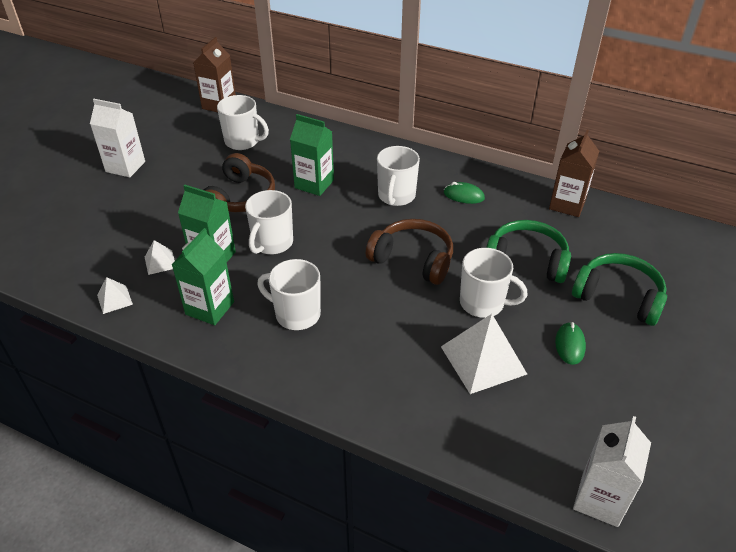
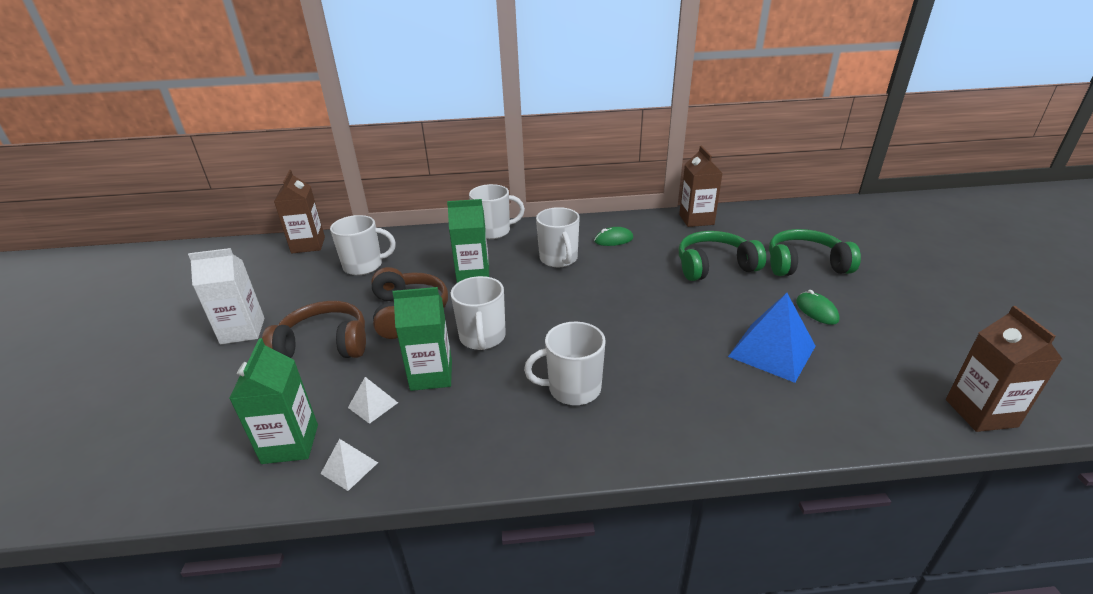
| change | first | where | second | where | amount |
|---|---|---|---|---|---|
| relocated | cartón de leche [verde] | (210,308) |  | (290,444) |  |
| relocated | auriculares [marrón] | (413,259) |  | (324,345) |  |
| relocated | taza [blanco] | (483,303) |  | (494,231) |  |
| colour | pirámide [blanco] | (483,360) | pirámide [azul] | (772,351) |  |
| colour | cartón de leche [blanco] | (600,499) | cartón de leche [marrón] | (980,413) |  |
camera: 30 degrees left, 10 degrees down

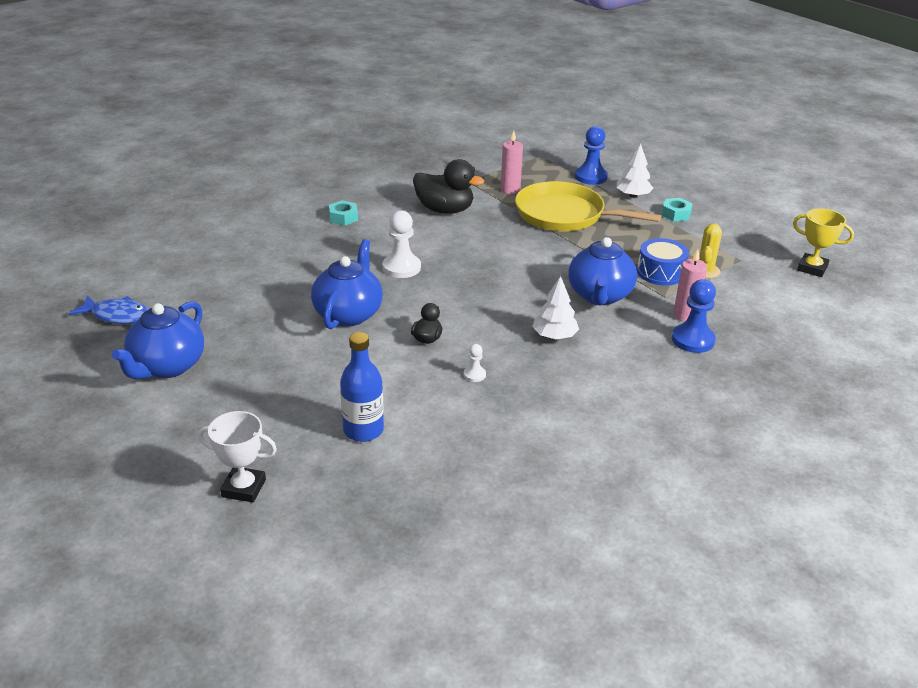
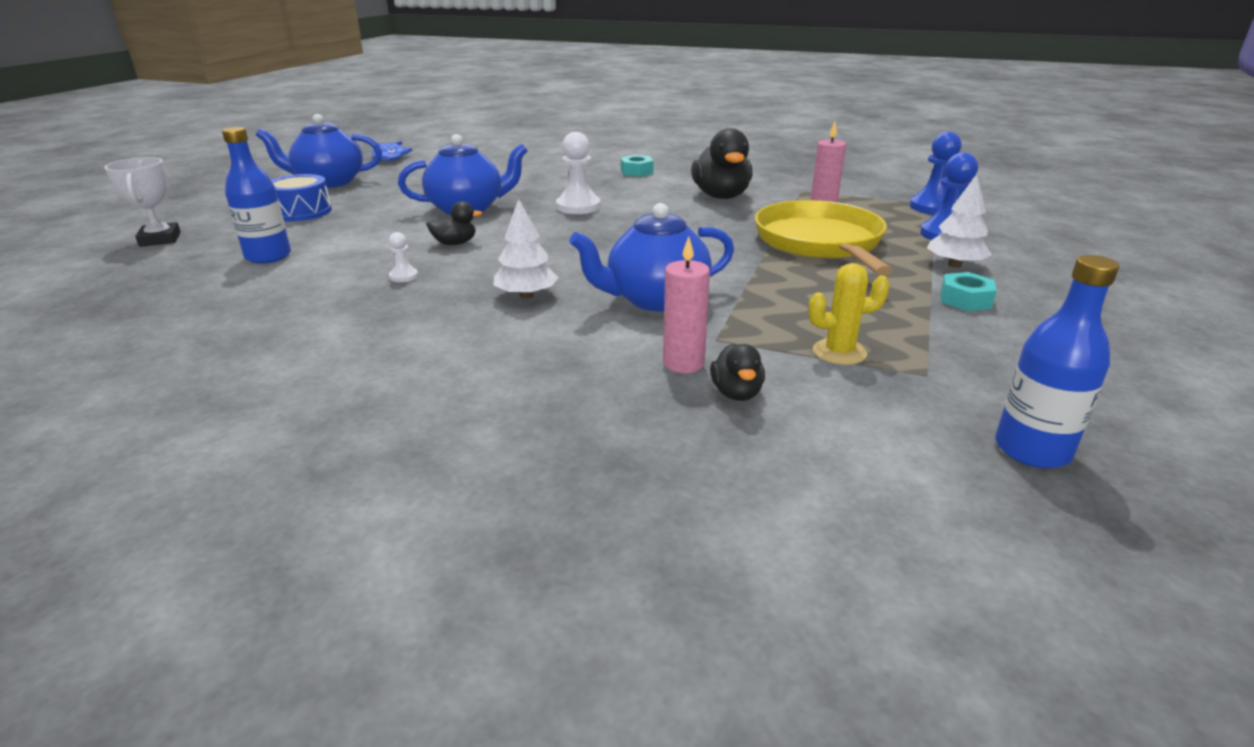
| change | first | where | second | where | amount |
|---|---|---|---|---|---|
| relocated | tambor [azul] | (660,272) |  | (302,212) |  |
| appeared |  |  | pato [negro] | (736,393) |  |
| relocated | peón [azul] | (693,340) |  | (933,207) |  |
| exchanged | trofeo [amarillo] | (812,268) | botella [azul] | (1032,450) |  |
camera: 60 degrees right, 5 degrees down

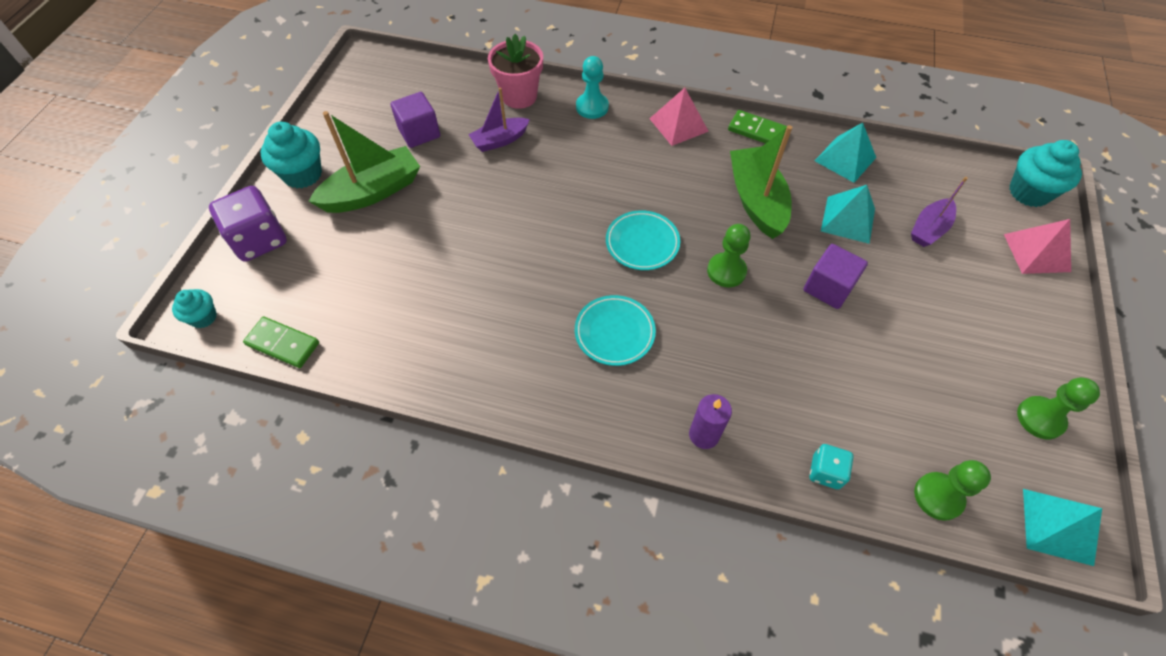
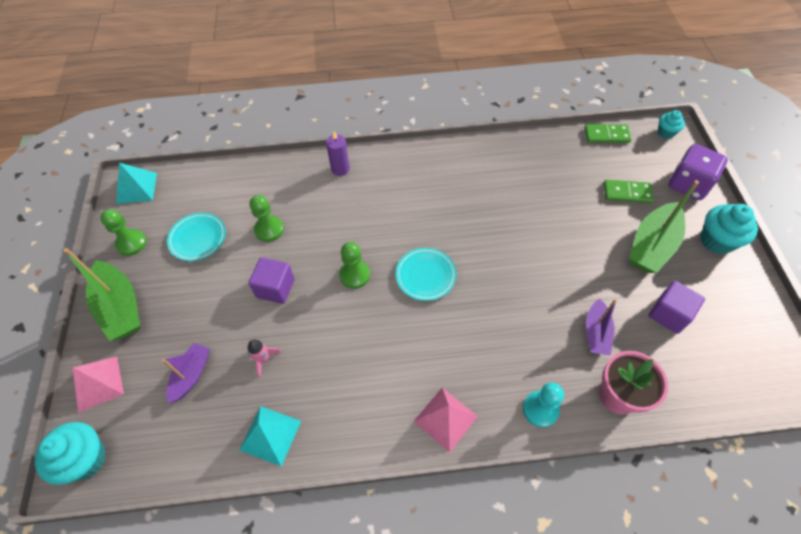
| change | first | where | second | where | amount |
|---|---|---|---|---|---|
| relocated | barco [verde] | (756,200) |  | (120,307) |  |
| relocated | plato [turquesa] | (614,332) |  | (198,239) |  |
| exchanged | pirámide [turquesa] | (848,219) | cohete [rosa] | (263,359) |  |
| relocated | peón [verde] | (938,497) |  | (269,229) |  |
| spun | barco [morado] | (500,140) |  | (596,333) | 150 degrees clockwise |
| relocated | ficha de dominó [verde] | (757,131) |  | (627,193) |  |
| missing | dado [turquesa] | (825,472) |  |  |  |
camera: 160 degrees right, 0 degrees up

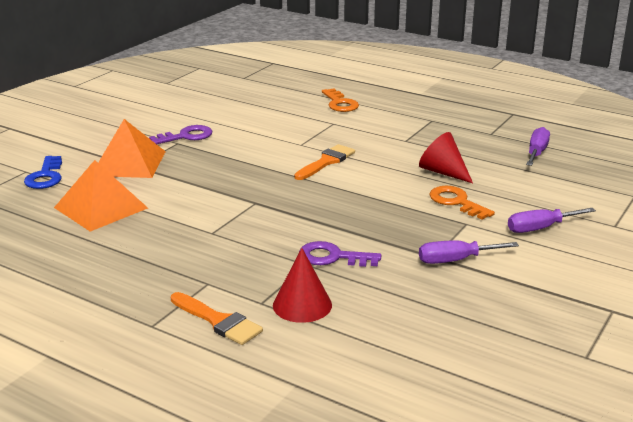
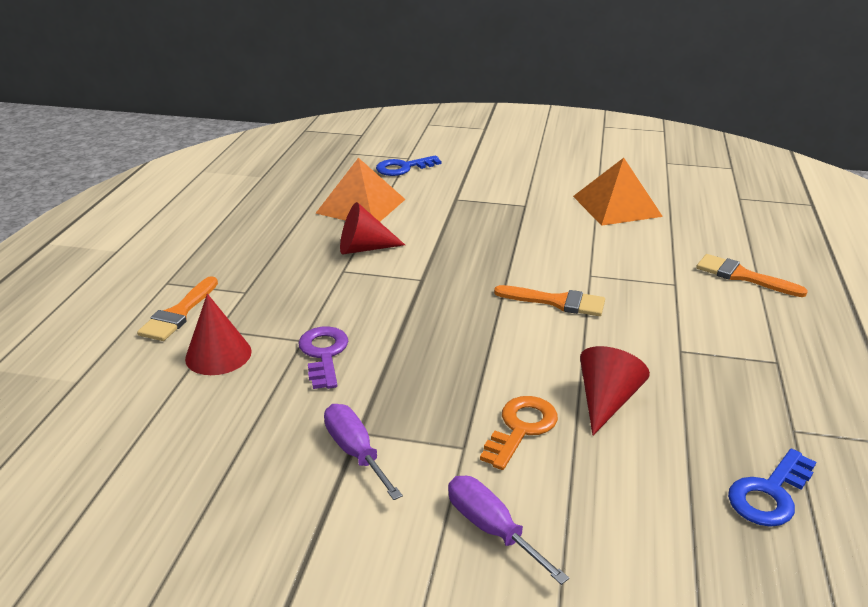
| change | first | where | second | where | amount |
|---|---|---|---|---|---|
| appeared |  |  | cono [rojo] | (364,248) |  |
| relocated | pirámide [naranja] | (129,163) |  | (616,206) |  |
| exchanged | llave [naranja] | (340,103) | pincel [naranja] | (742,276) |  |
| exchanged | destornillador [morado] | (536,152) | llave [azul] | (770,494) |  |
| missing | llave [morado] | (186,136) |  |  |  |
camera: 70 degrees right, 5 degrees up

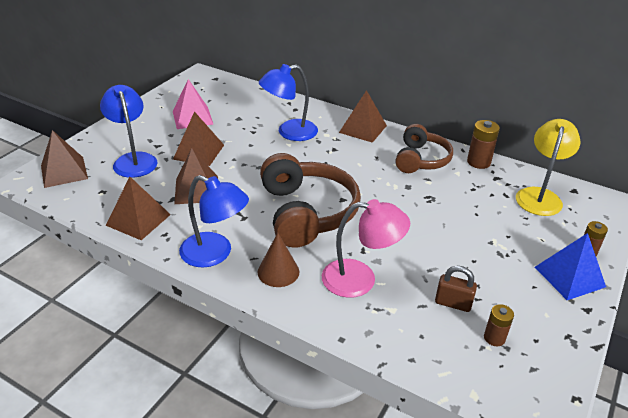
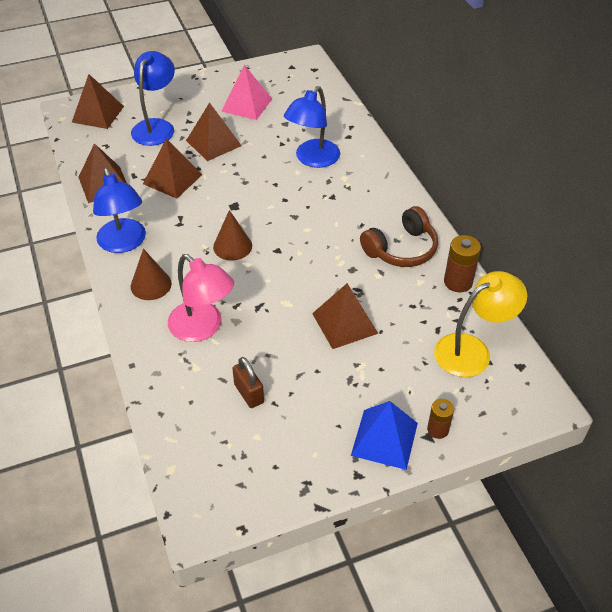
| change | first | where | second | where | amount |
|---|---|---|---|---|---|
| exchanged | auriculares [marrón] | (306,212) | cono [marrón] | (232,246) |  |
| spun | lámpara [azul] | (289,132) |  | (312,159) | 75 degrees counterclockwise |
| relocated | pirámide [marrón] | (363,129) |  | (344,323) |  |
| missing | pila [marrón] | (494,338) |  |  |  |
camera: 40 degrees right, 10 degrees up

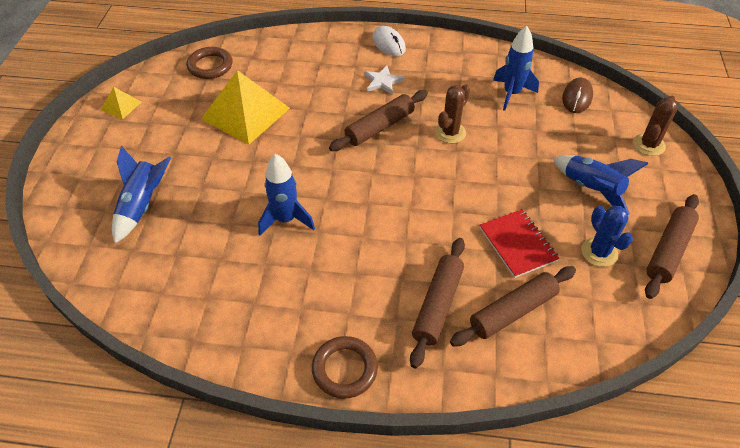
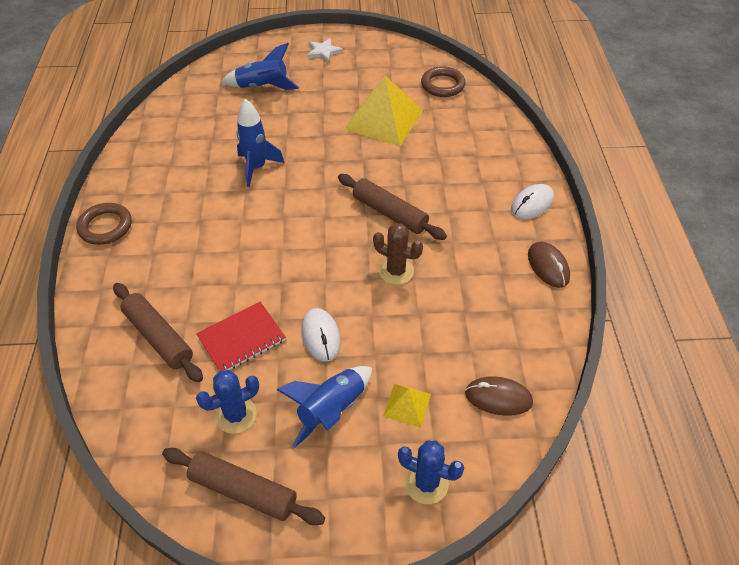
| change | first | where | second | where | amount |
|---|---|---|---|---|---|
| appeared |  |  | ratón [blanco] | (321,336) |  |
| relocated | estrella [blanco] | (383,81) |  | (323,51) |  |
| relocated | pirámide [amarillo] | (121,105) |  | (407,405) |  |
| colour | cactus [marrón] | (649,145) | cactus [azul] | (426,483) |  |
| appeared |  |  | ratón [marrón] | (548,266) |  |
| missing | rodillo [marrón] | (437,305) |  |  |  |
| missing | cohete [azul] | (511,94) |  |  |  |
camera: 80 degrees right, 0 degrees up

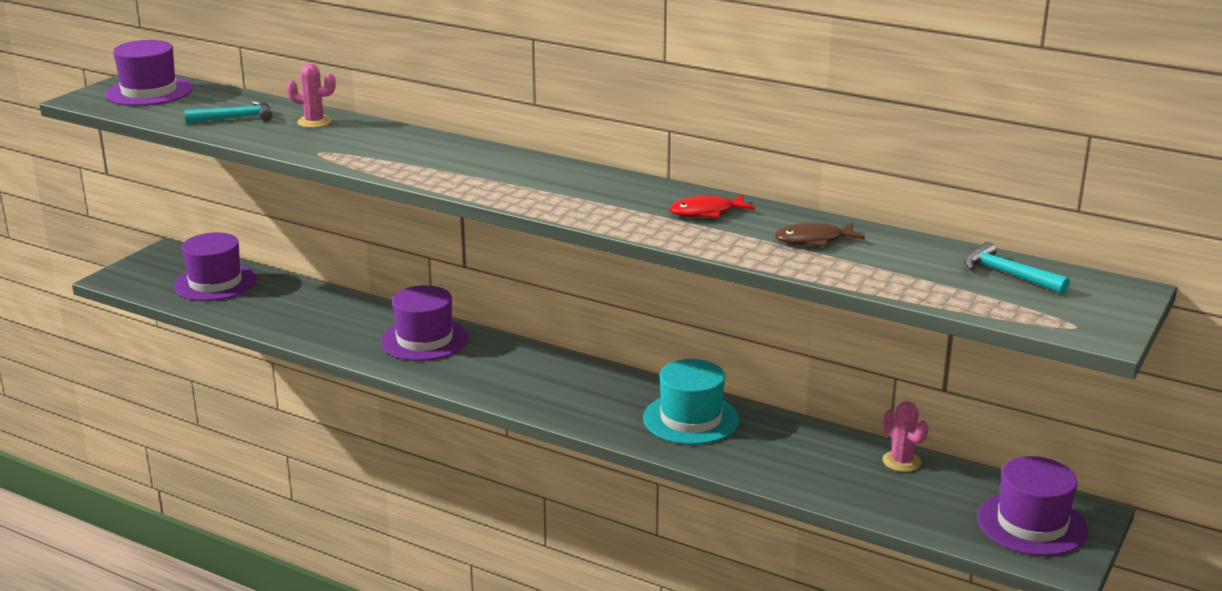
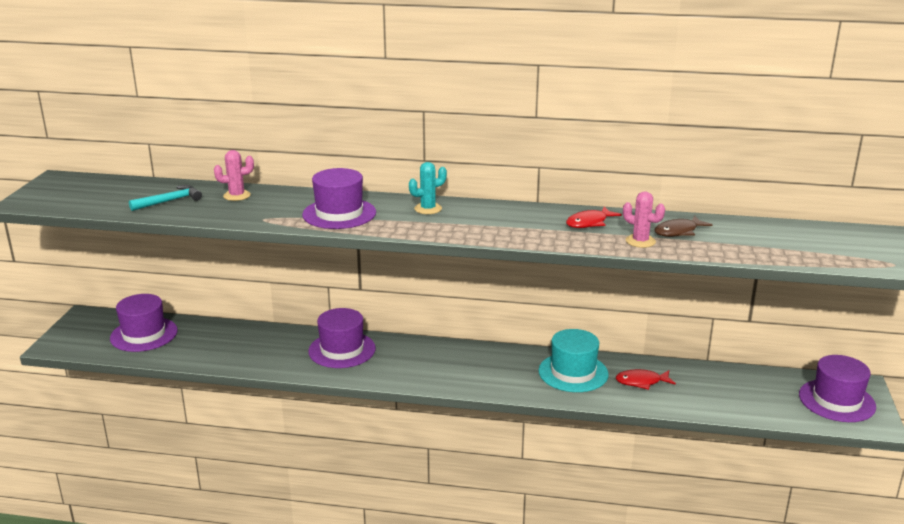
| change | first | where | second | where | amount |
|---|---|---|---|---|---|
| relocated | sombrero [morado] | (149,92) |  | (339,214) |  |
| appeared |  |  | cactus [turquesa] | (428,209) |  |
| appeared |  |  | pez [rojo] | (641,382) |  |
| relocated | cactus [rosa] | (901,461) |  | (640,241) |  |
| missing | martillo [turquesa] | (1008,274) |  |  |  |
camera: 20 degrees left, 0 degrees up

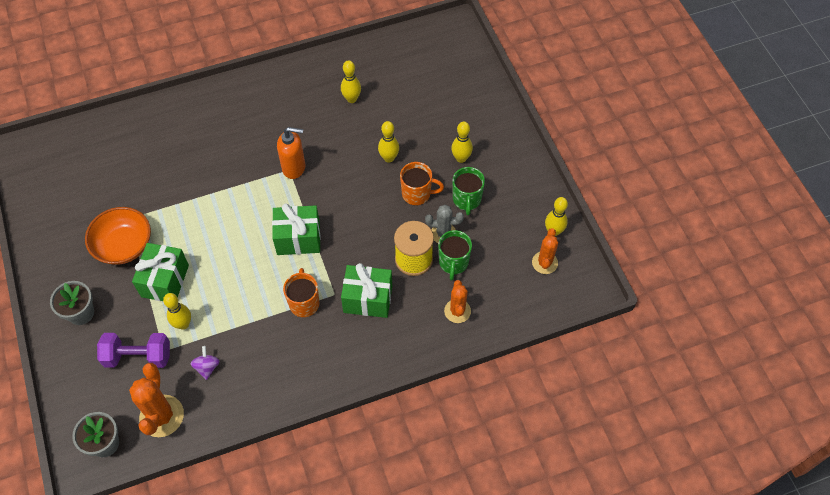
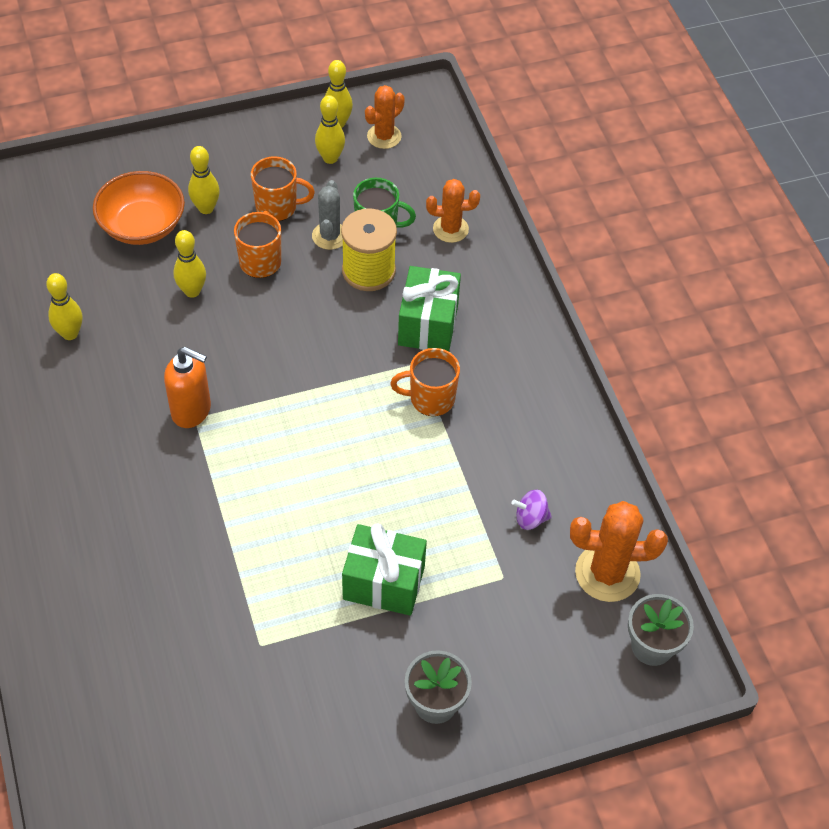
| change | first | where | second | where | amount |
|---|---|---|---|---|---|
| relocated | cuenco [naranja] | (124,245) |  | (142,225) |  |
| spun | dispensador de jabón [naranja] | (294,167) |  | (191,411) | 105 degrees clockwise |
| colour | taza [verde] | (467,200) | taza [naranja] | (277,207) |  |
| relocated | bolo [amarillo] | (183,324) |  | (330,158) |  |
| spun | cactus [naranja] | (544,263) |  | (384,136) | 60 degrees counterclockwise |
| missing | mancuerna [morado] | (138,356) |  |  |  |
| missing | regalo [verde] | (298,238) |  |  |  |
camera: 90 degrees left, 5 degrees down

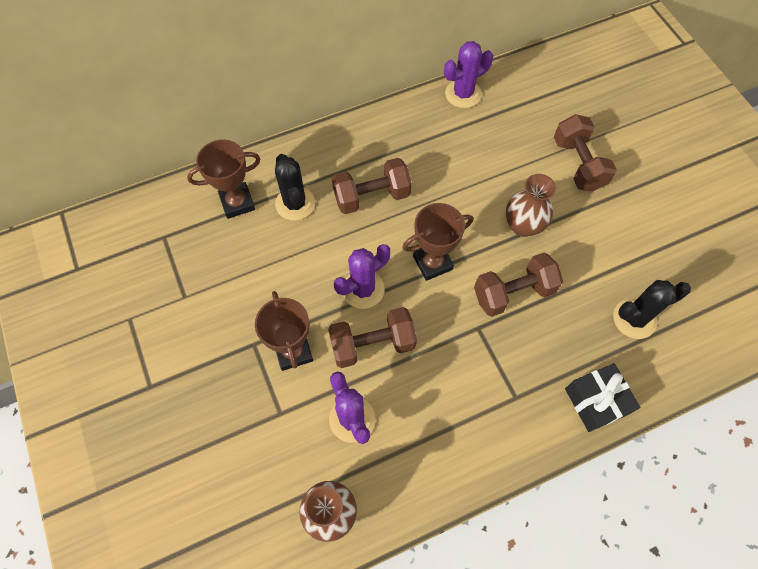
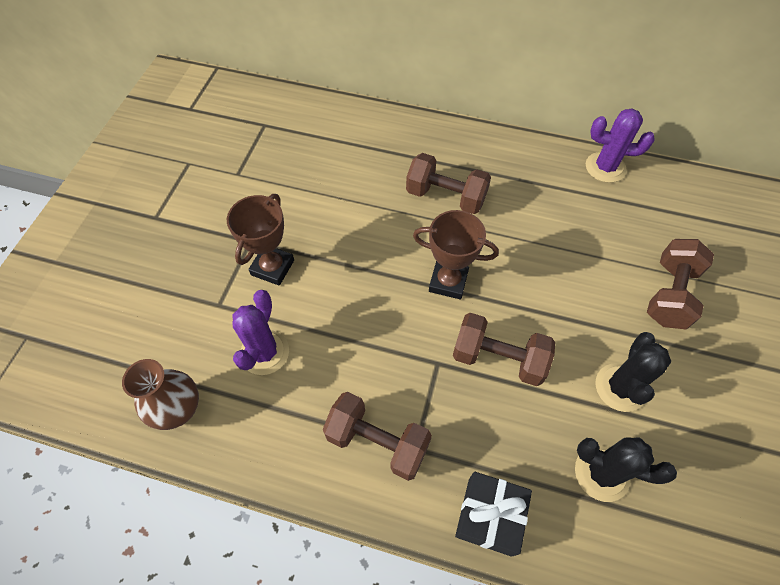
| change | first | where | second | where | amount |
|---|---|---|---|---|---|
| relocated | mancuerna [marrón] | (372,344) |  | (377,442) |  |
| relocated | cactus [negro] | (295,203) |  | (620,387) |  |
| missing | trofeo [marrón] | (237,202) |  |  |  |
| missing | cactus [morado] | (363,289) |  |  |  |
| missing | florero [marrón] | (523,226) |  |  |  |
camera: 40 degrees right, 5 degrees down

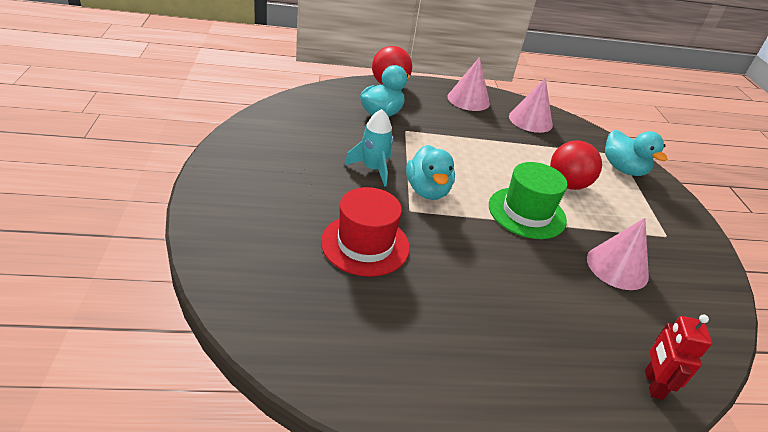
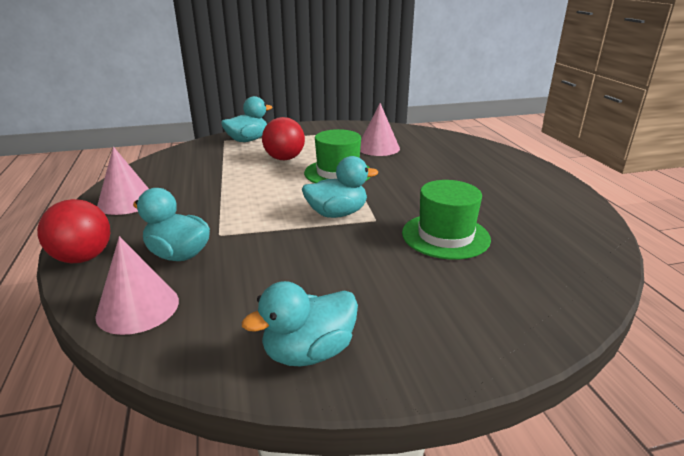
| change | first | where | second | where | amount |
|---|---|---|---|---|---|
| relocated | cono [rosa] | (530,120) |  | (138,307) |  |
| appeared |  |  | pato [turquesa] | (309,352) |  |
| colour | sombrero [rojo] | (365,244) | sombrero [verde] | (445,236) |  |
| missing | cohete [turquesa] | (373,169) |  |  |  |
| missing | robot [rojo] | (653,384) |  |  |  |
camera: 95 degrees left, 10 degrees down

